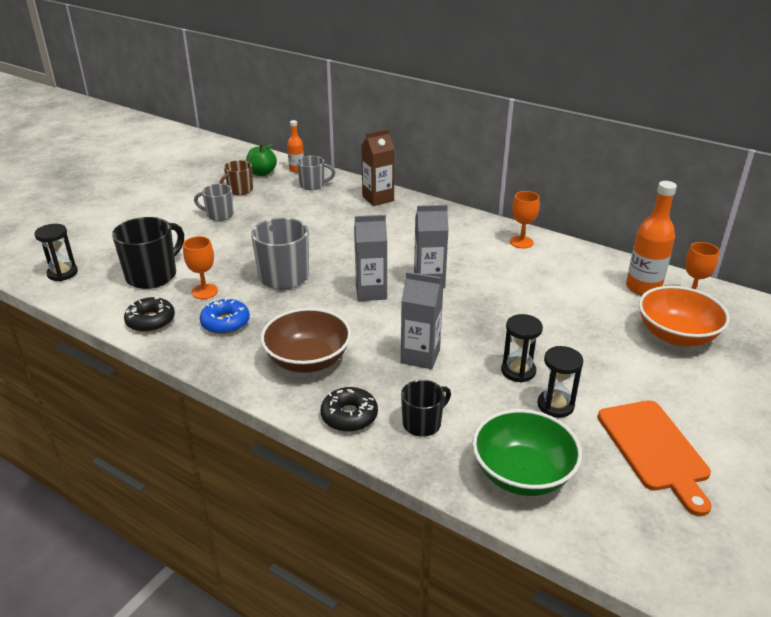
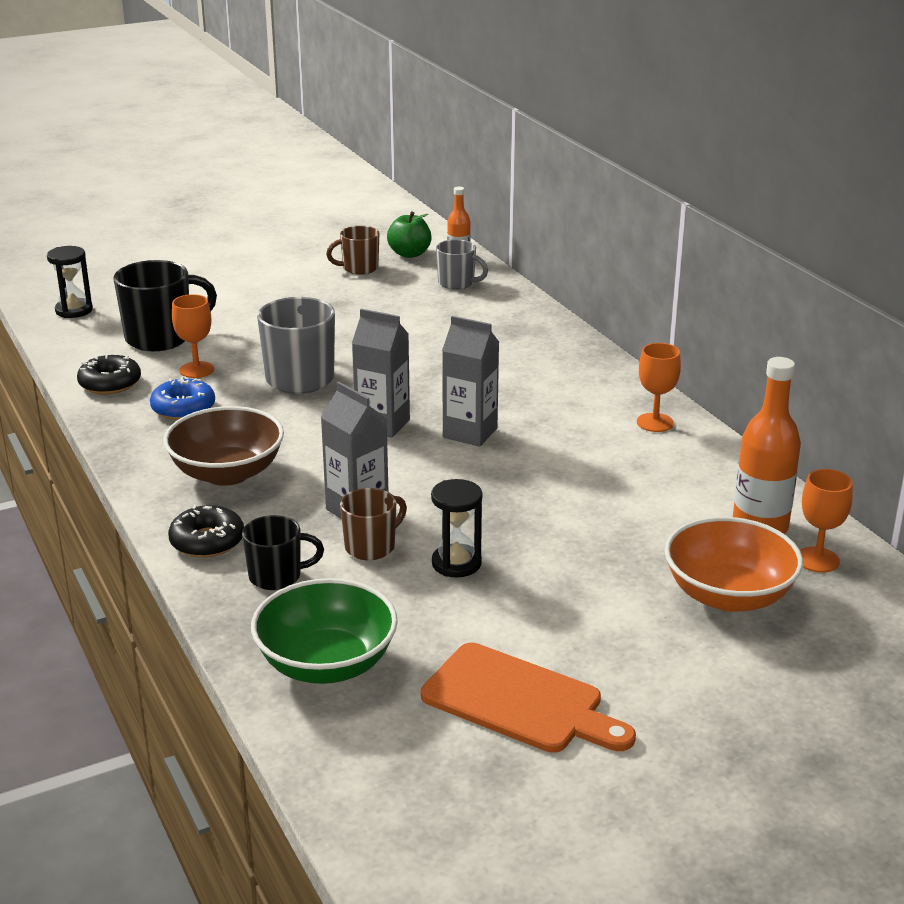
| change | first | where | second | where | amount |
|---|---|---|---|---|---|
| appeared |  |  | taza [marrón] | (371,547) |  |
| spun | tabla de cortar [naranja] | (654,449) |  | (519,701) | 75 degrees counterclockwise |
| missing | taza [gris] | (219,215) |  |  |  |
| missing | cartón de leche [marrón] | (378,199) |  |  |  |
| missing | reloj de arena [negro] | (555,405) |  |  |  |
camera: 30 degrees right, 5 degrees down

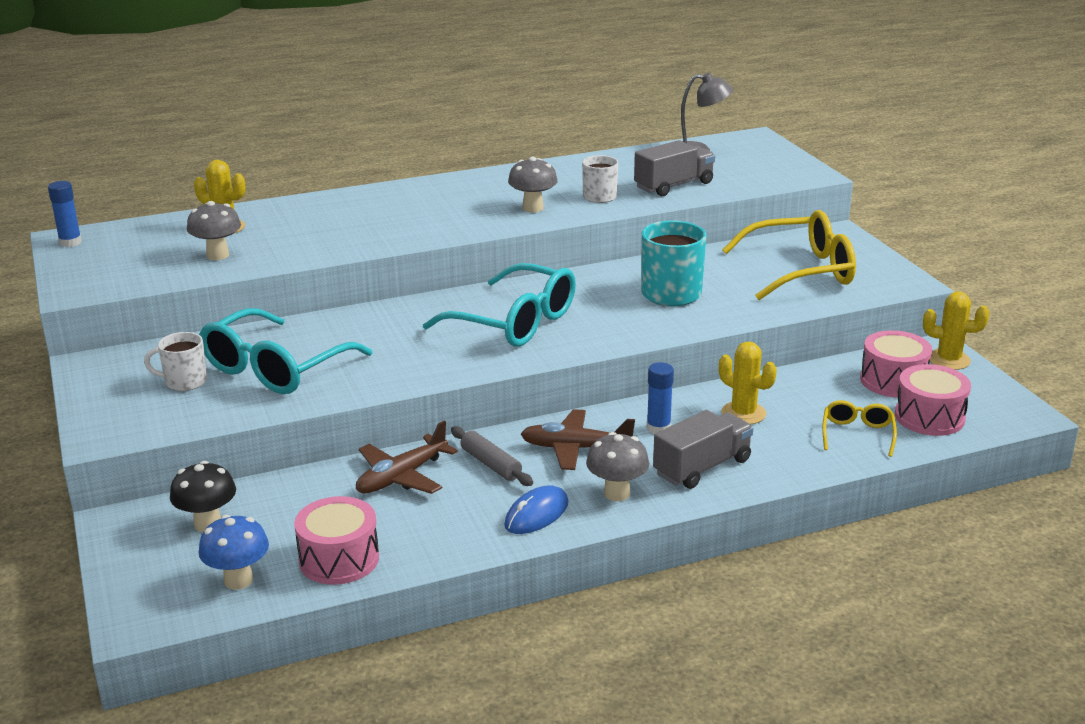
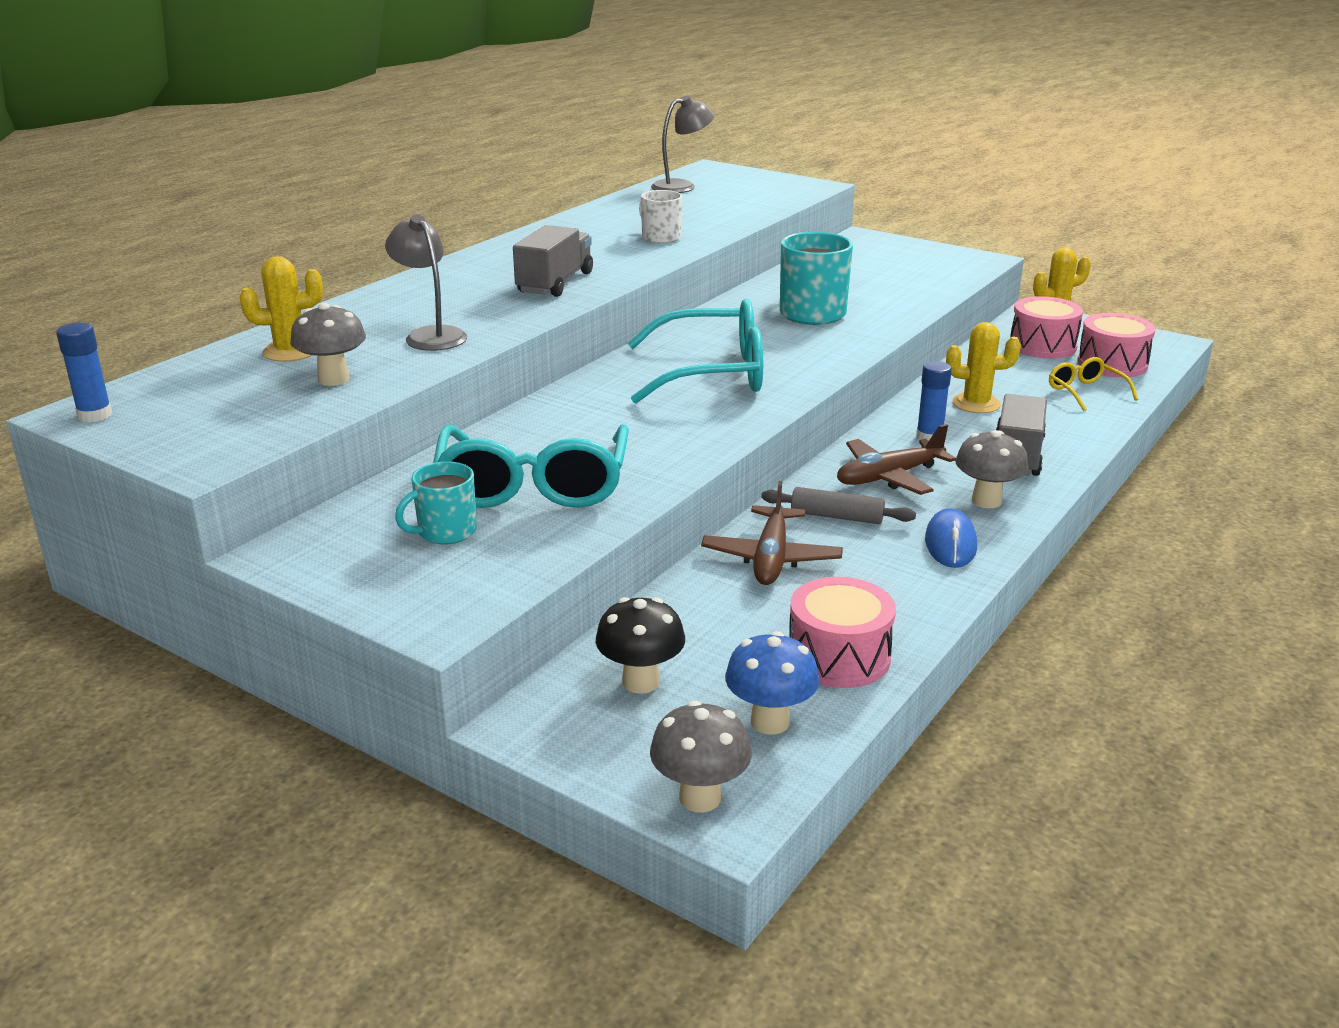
| change | first | where | second | where | amount |
|---|---|---|---|---|---|
| appeared |  |  | lámpara [gris] | (430,335) |  |
| colour | taza [blanco] | (184,382) | taza [turquesa] | (445,532) |  |
| relocated | camión [gris] | (674,185) |  | (555,283) |  |
| relocated | seta [gris] | (533,208) |  | (700,798) |  |
| missing | gafas [amarillo] | (801,271) |  |  |  |
camera: 35 degrees left, 0 degrees up

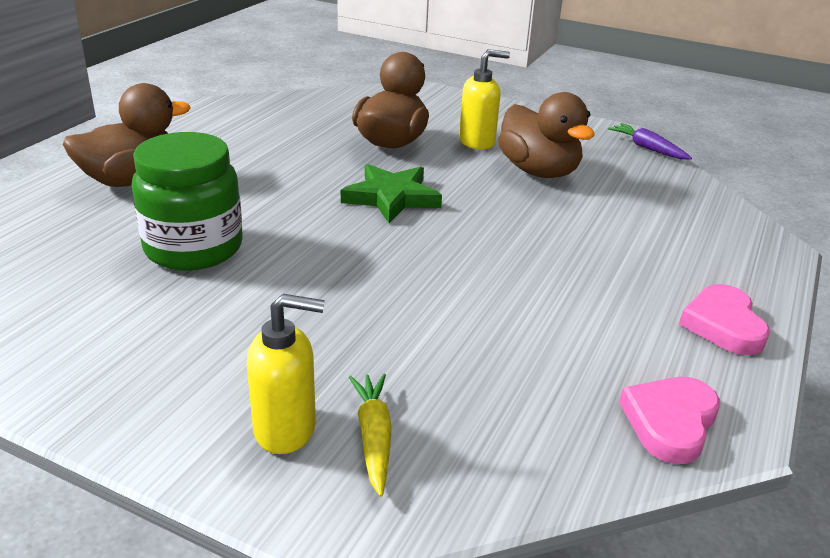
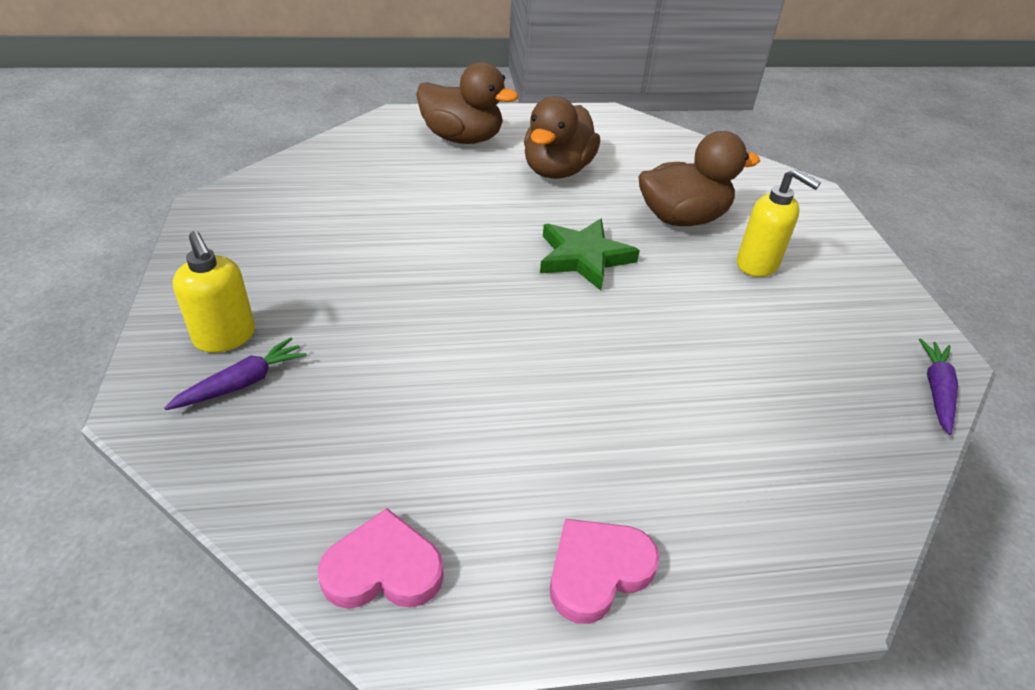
| change | first | where | second | where | amount |
|---|---|---|---|---|---|
| colour | zanahoria [amarillo] | (373,437) | zanahoria [morado] | (242,383) |  |
| relocated | pato [marrón] | (538,171) |  | (557,171) |  |
| missing | tarro [verde] | (194,248) |  |  |  |
camera: 55 degrees right, 10 degrees up

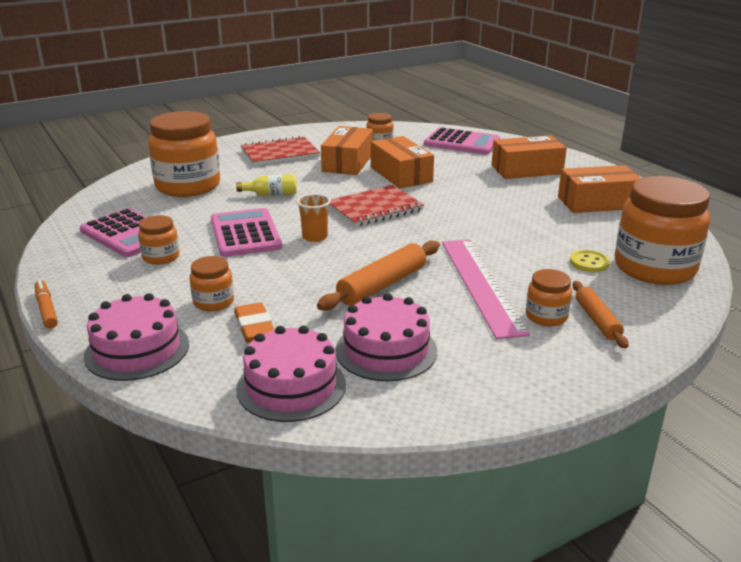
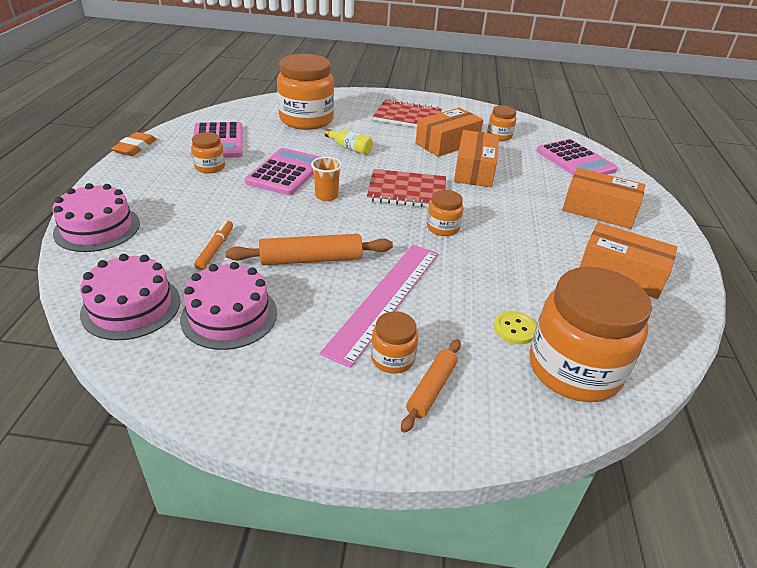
| change | first | where | second | where | amount |
|---|---|---|---|---|---|
| relocated | goma de borrar [naranja] | (254,327) |  | (135,147) |  |
| relocated | rotulador [naranja] | (46,309) |  | (215,249) |  |
| relocated | tarro [naranja] | (213,302) |  | (443,228) |  |
camera: 35 degrees right, 10 degrees up

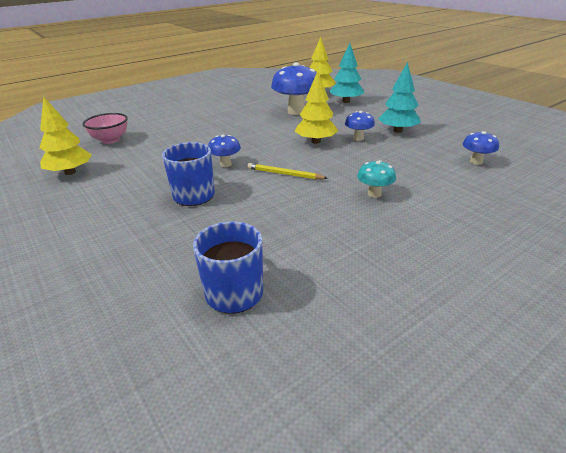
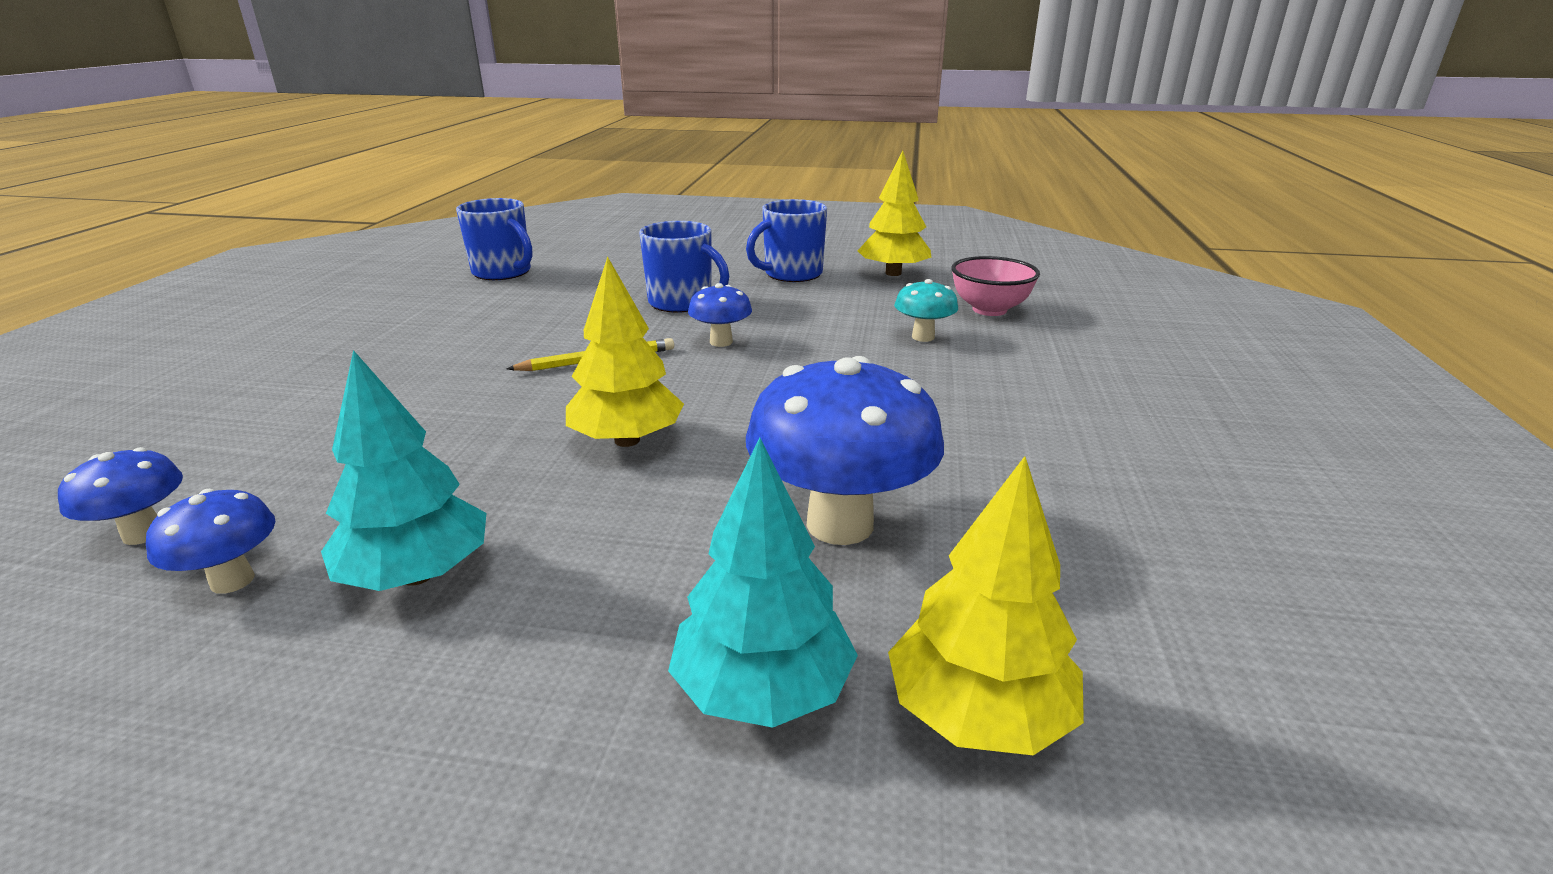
| change | first | where | second | where | amount |
|---|---|---|---|---|---|
| relocated | seta [azul] | (358,138) |  | (232,581) |  |
| appeared |  |  | taza [azul] | (791,274) |  |
| relocated | seta [turquesa] | (374,194) |  | (923,337) |  |
camera: 135 degrees right, 5 degrees down

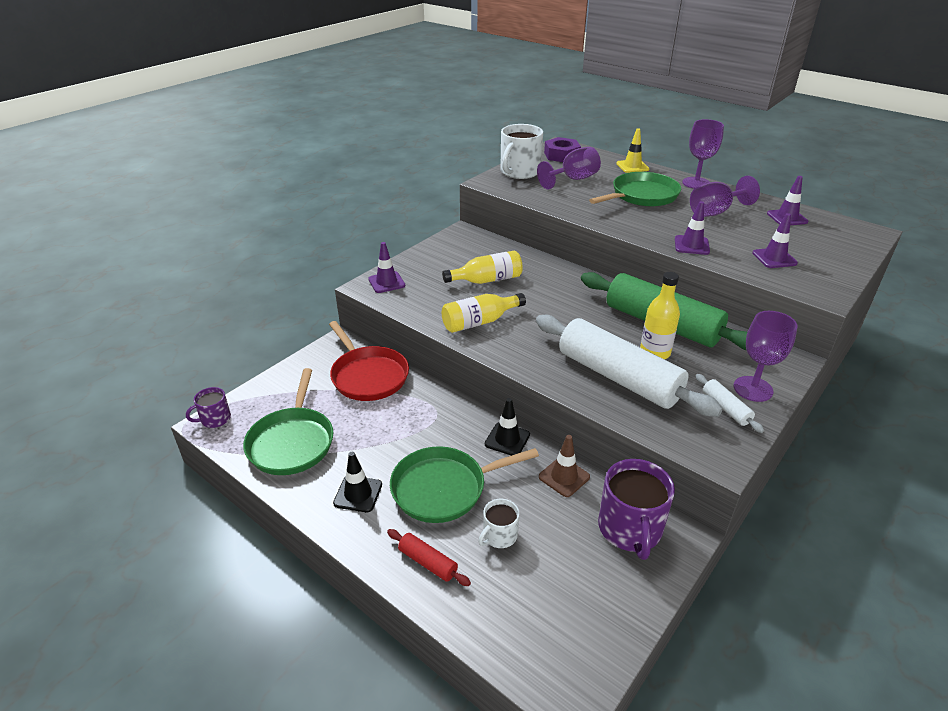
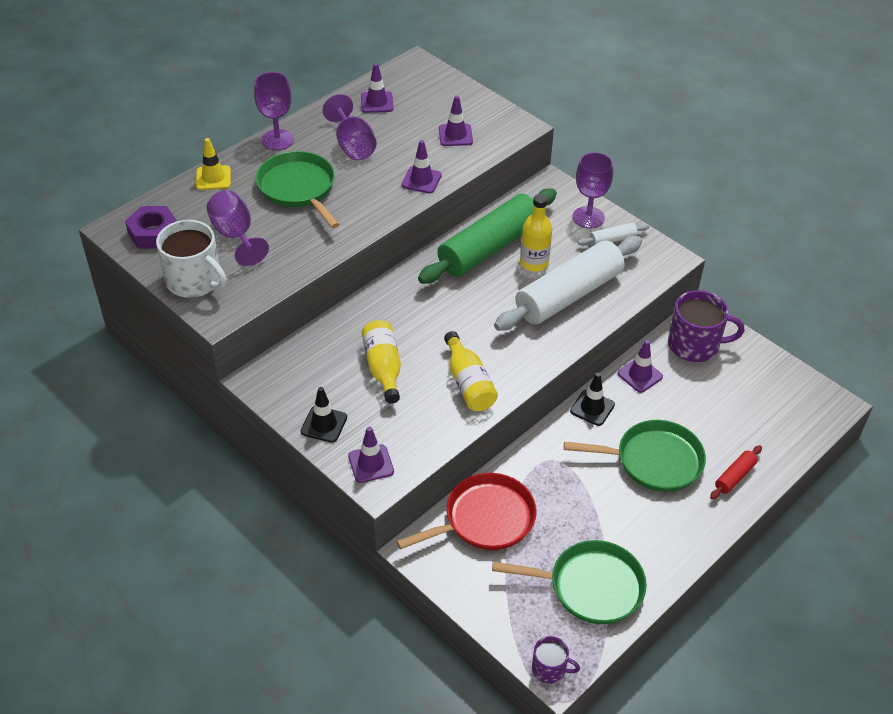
| change | first | where | second | where | amount |
|---|---|---|---|---|---|
| relocated | cono de tráfico [negro] | (358,494) |  | (324,424) |  |
| spun | taza [morado] | (215,419) |  | (549,669) | 45 degrees counterclockwise |
| spun | sartén [verde] | (443,488) |  | (654,461) | 75 degrees counterclockwise |
| colour | cono de tráfico [marrón] | (564,477) | cono de tráfico [morado] | (640,375) |  |
| missing | taza [blanco] | (499,535) |  |  |  |
camera: 85 degrees left, 10 degrees up

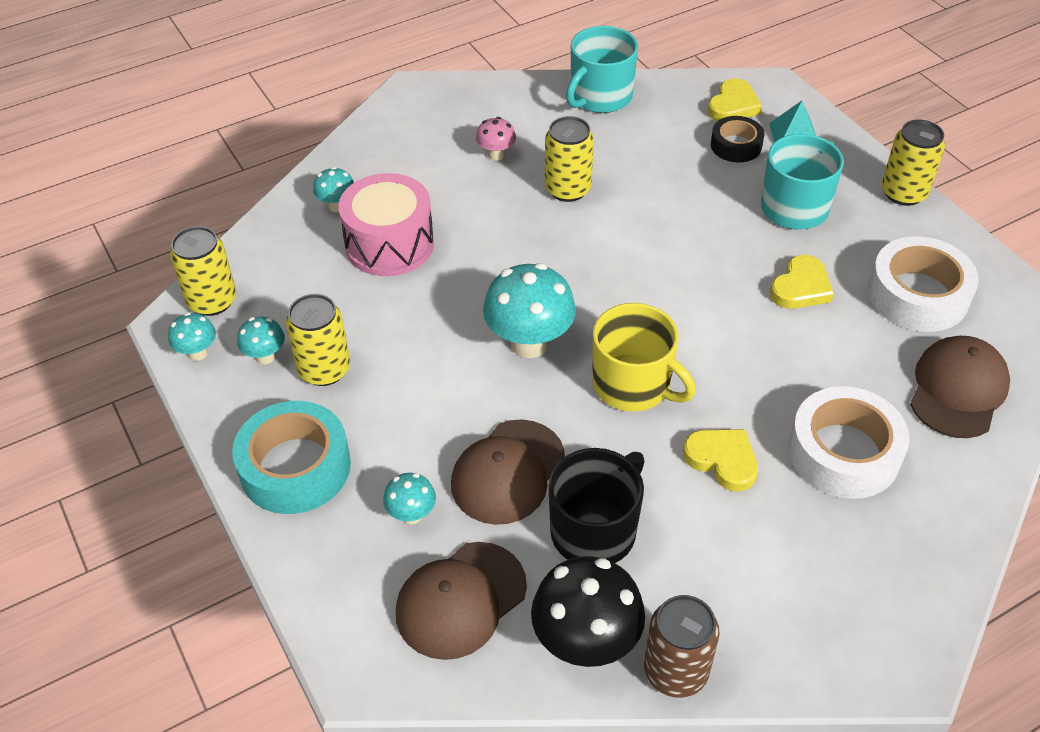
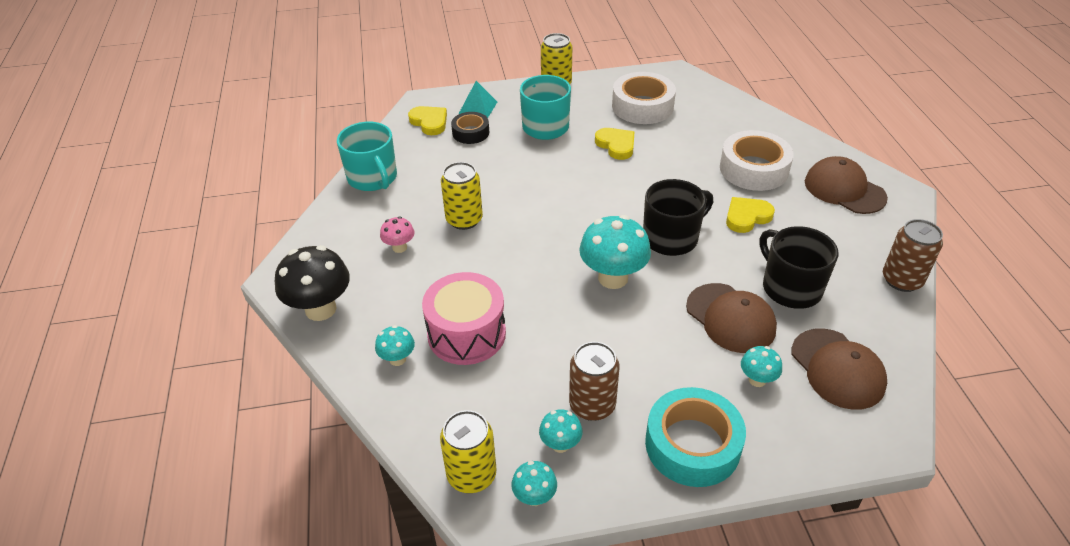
| change | first | where | second | where | amount |
|---|---|---|---|---|---|
| relocated | seta [negro] | (586,643) |  | (320,309) |  |
| colour | lata [amarillo] | (324,369) | lata [marrón] | (592,405) |  |
| colour | taza [amarillo] | (633,385) | taza [negro] | (671,238) |  |
| relocated | gorra [marrón] | (958,390) |  | (844,189) |  |
camera: 70 degrees left, 5 degrees down

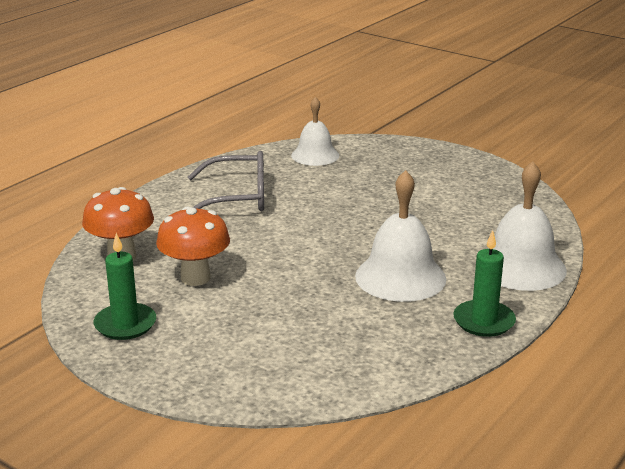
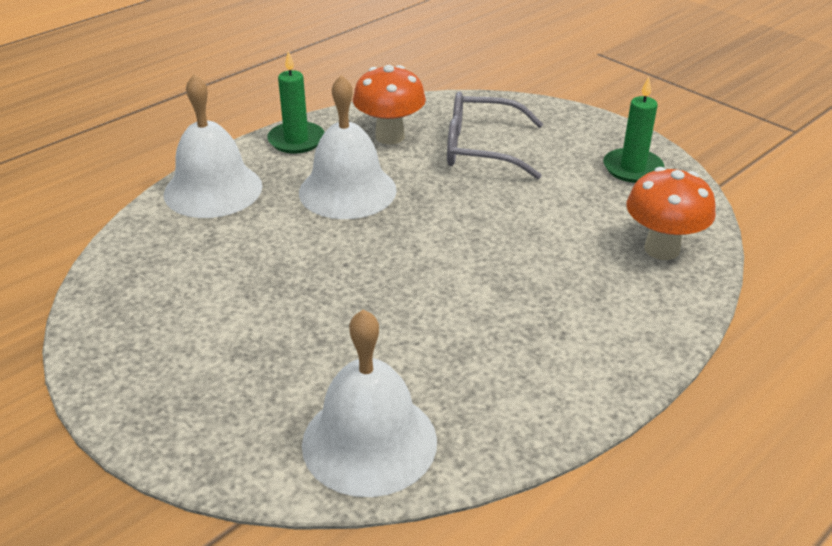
| change | first | where | second | where | amount |
|---|---|---|---|---|---|
| size | campana [blanco] | (315,155) |  | (369,442) | x1.52 |
| relocated | seta [naranja] | (195,278) |  | (390,136) |  |
| relocated | gafas [gris] | (238,197) |  | (480,148) |  |
camera: 170 degrees left, 10 degrees up

